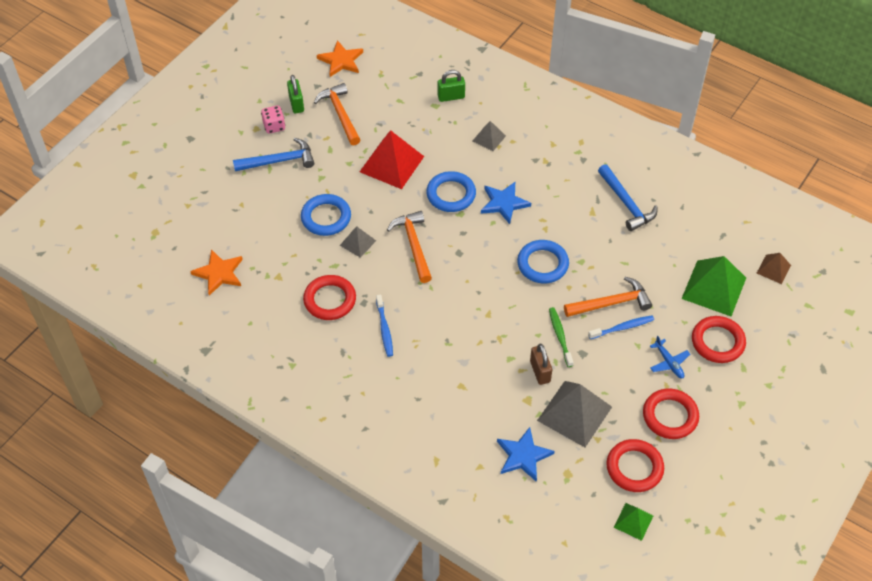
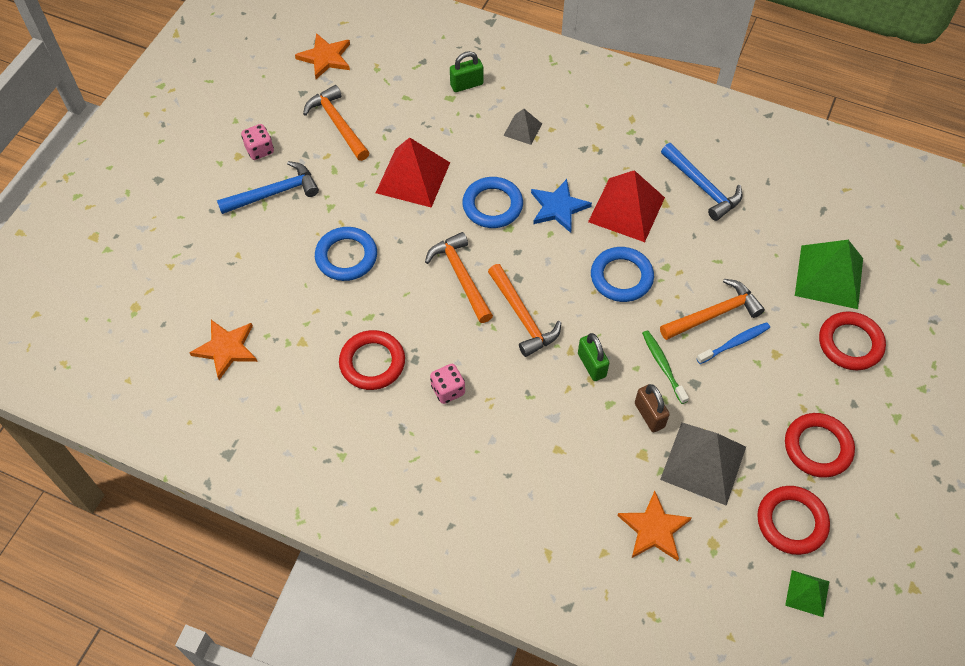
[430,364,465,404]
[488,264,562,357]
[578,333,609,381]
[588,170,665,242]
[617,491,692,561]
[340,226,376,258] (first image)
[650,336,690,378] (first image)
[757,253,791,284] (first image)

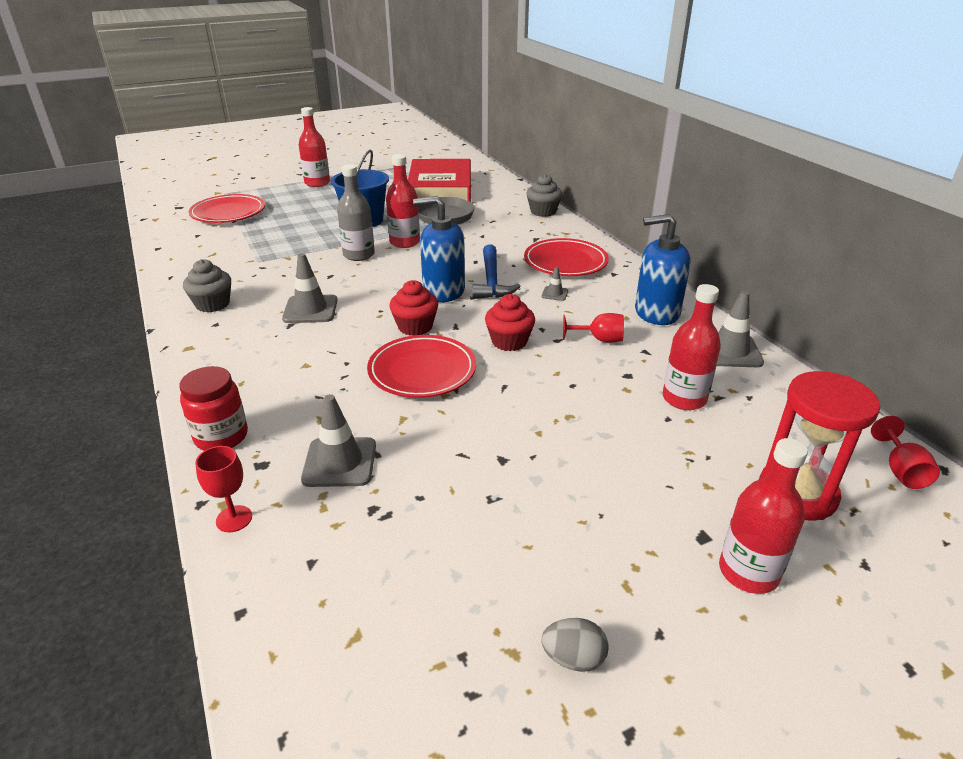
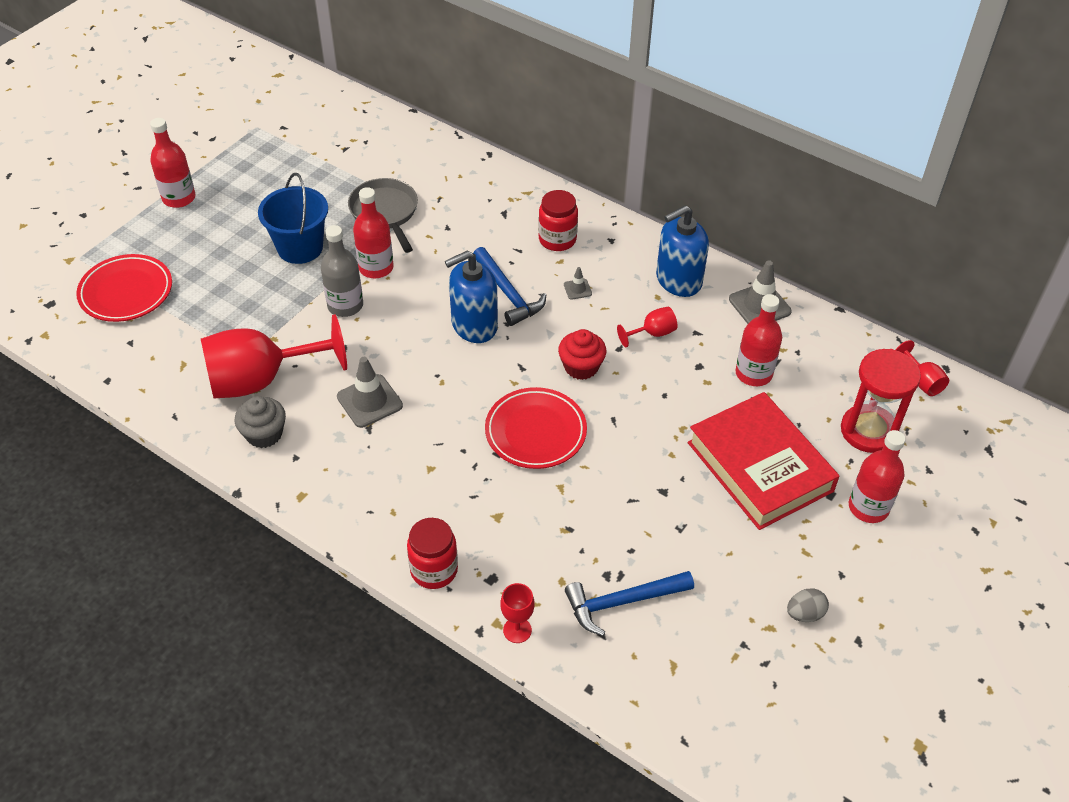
[201,314,347,399]
[538,190,578,251]
[565,571,694,636]
[688,392,839,530]
[301,394,376,487] (first image)
[390,280,438,336] (first image)
[526,174,562,217] (first image)

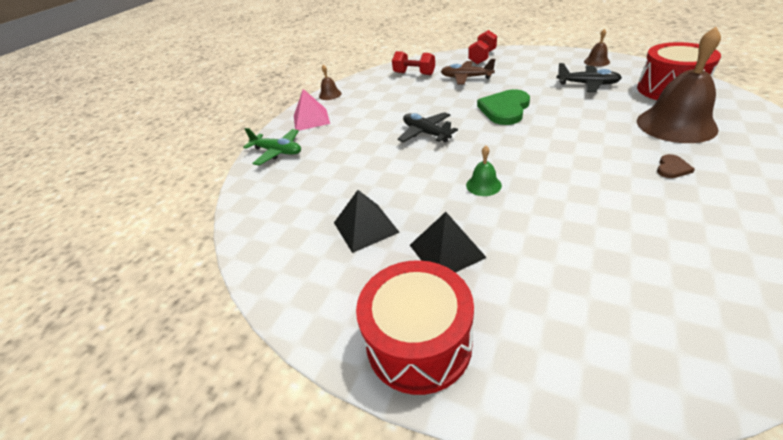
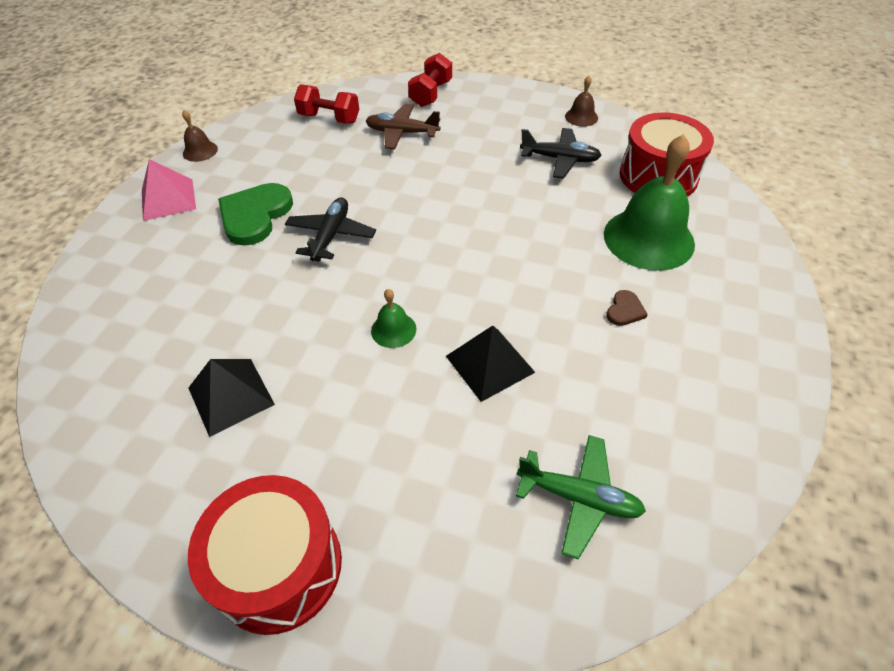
[218,183,293,246]
[285,198,376,262]
[446,325,535,402]
[516,435,646,560]
[604,134,695,271]

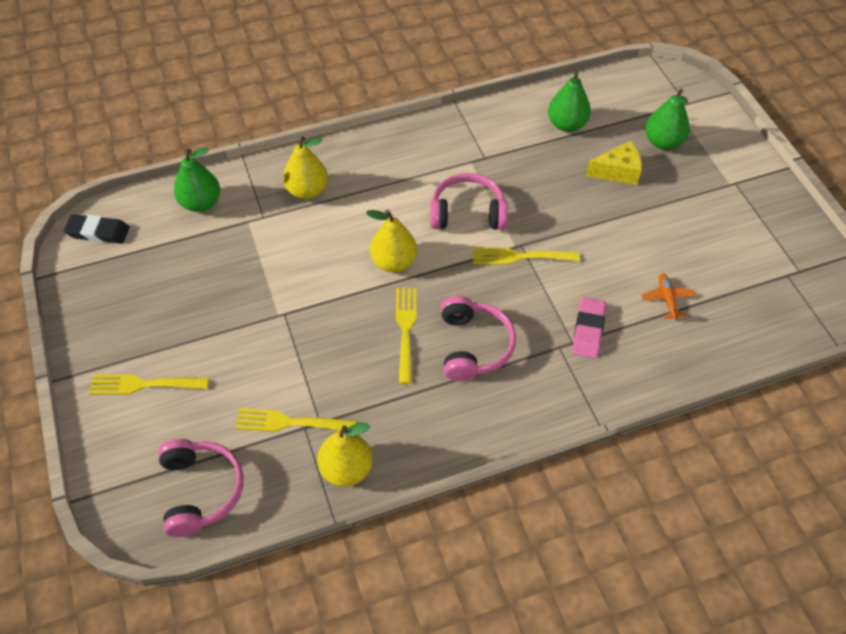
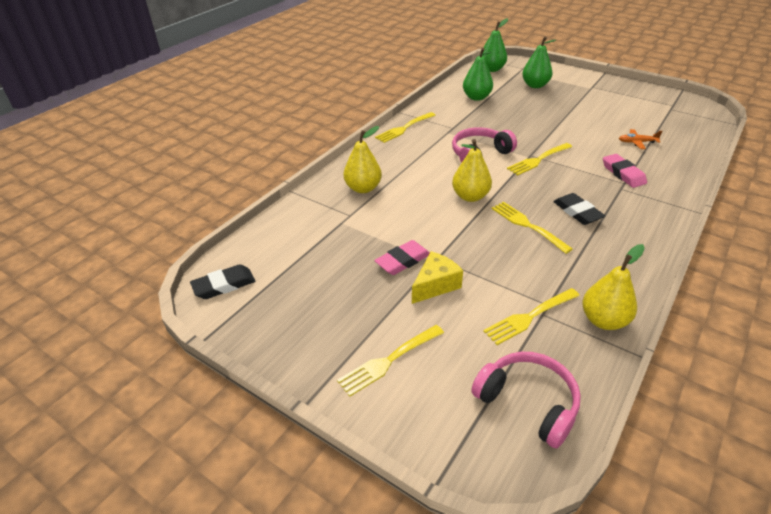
[374,240,430,275]
[375,112,436,143]
[412,251,463,304]
[482,18,508,72]
[553,193,605,225]
[619,129,662,149]

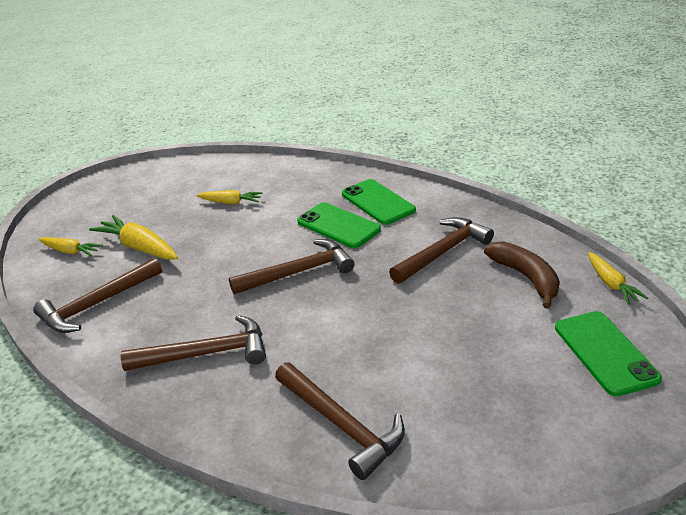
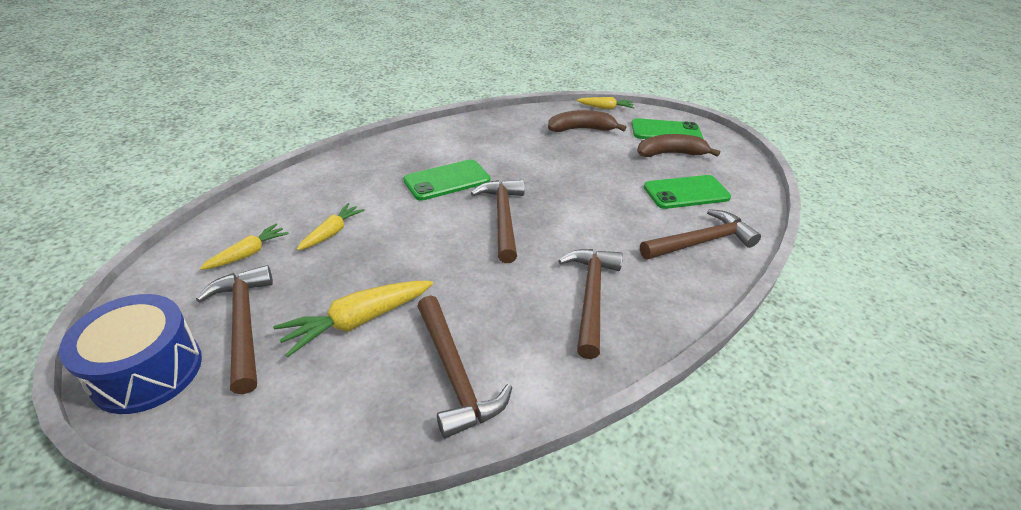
[59,294,202,414]
[196,265,273,394]
[199,223,289,270]
[637,134,720,157]
[644,175,731,209]

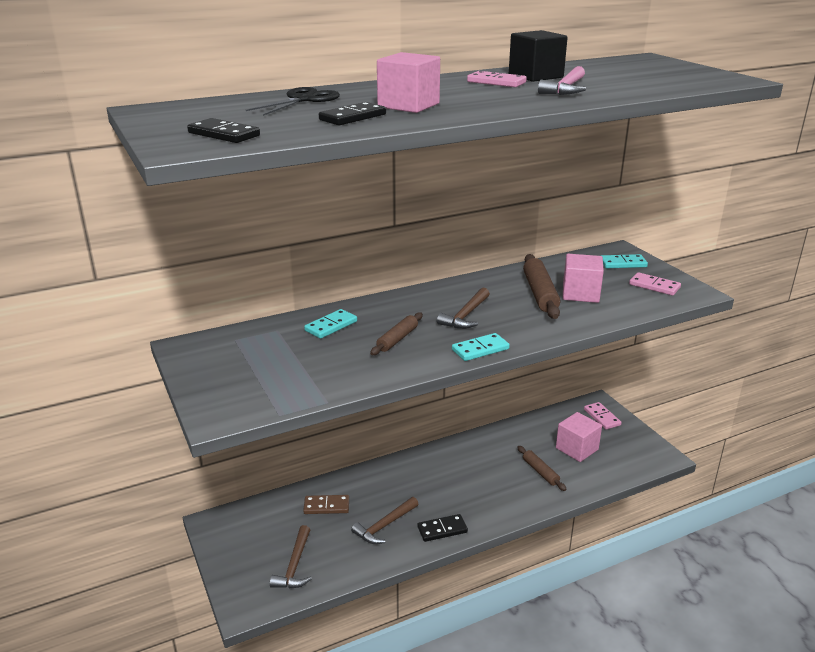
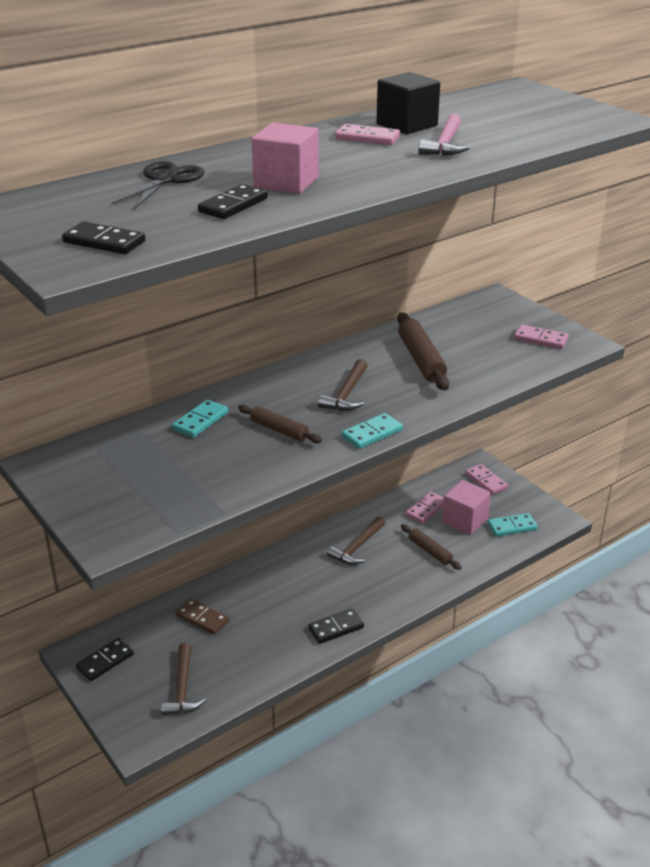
[76,638,134,681]
[175,598,229,635]
[238,405,322,443]
[327,516,385,565]
[405,492,444,524]
[487,513,538,537]
[563,254,604,303] (first image)

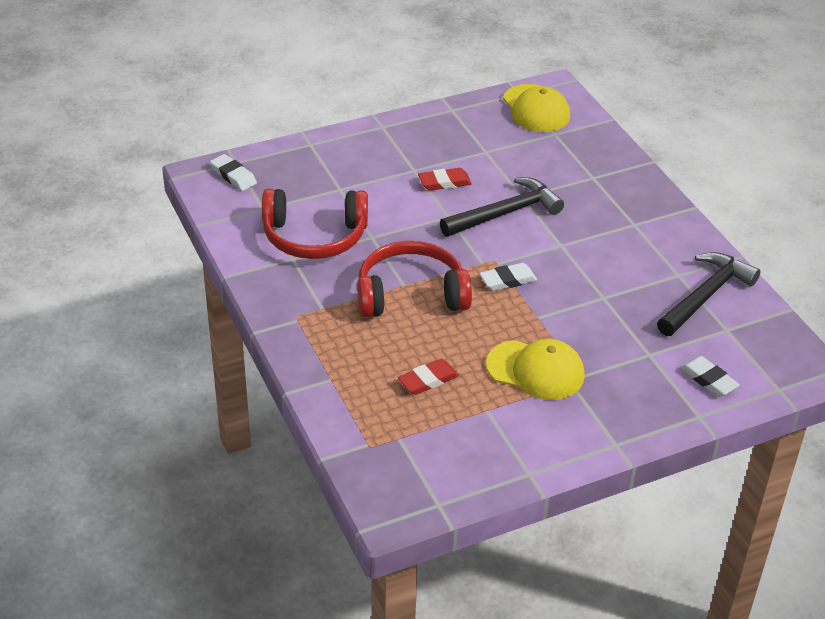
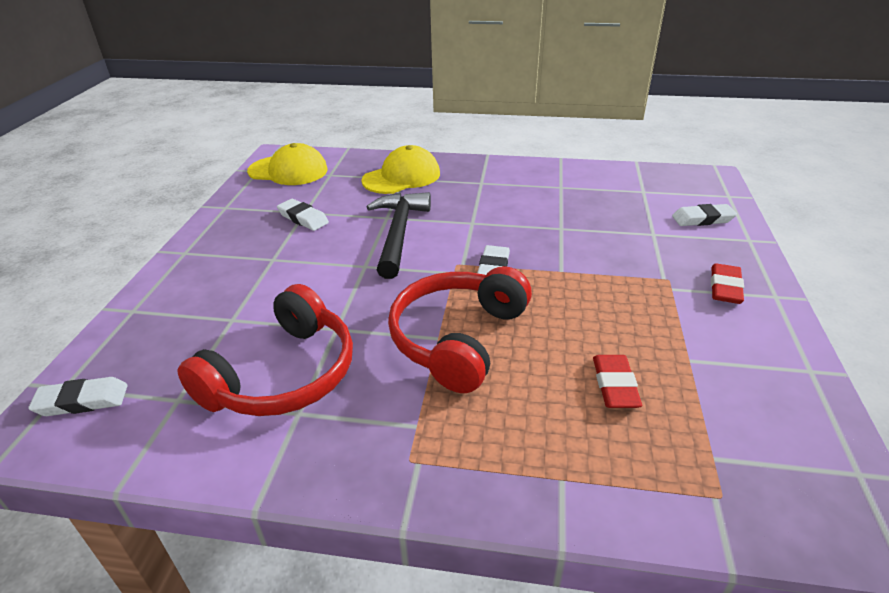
[277,199,329,231]
[361,145,440,194]
[711,263,744,304]
[657,252,760,336] (first image)

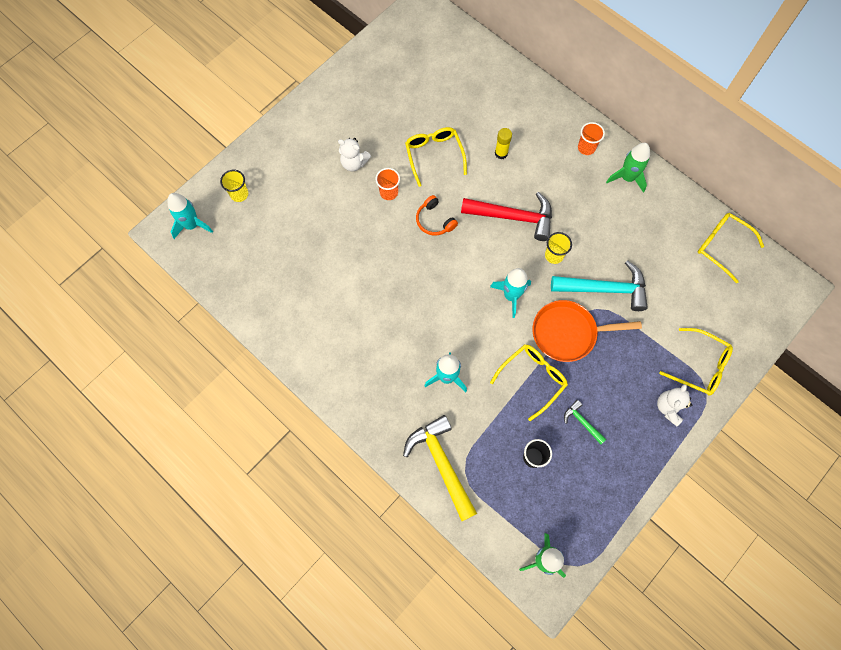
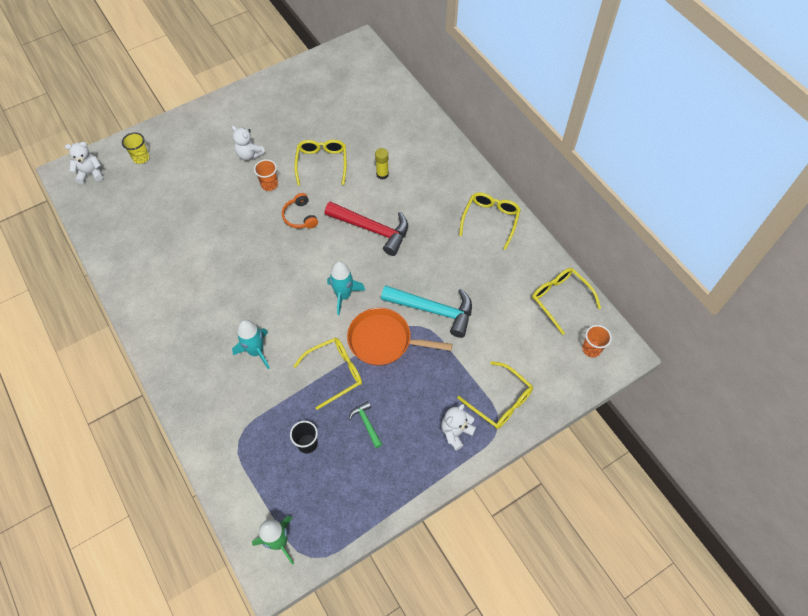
[65,142,103,184]
[459,193,521,250]
[582,325,612,357]
[403,415,477,521] (first image)
[545,232,572,264] (first image)

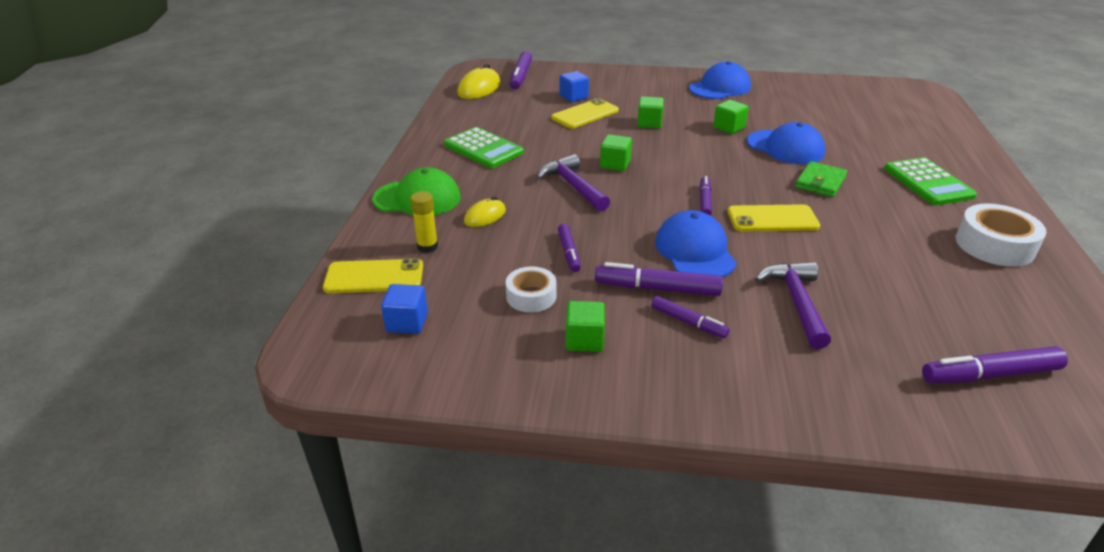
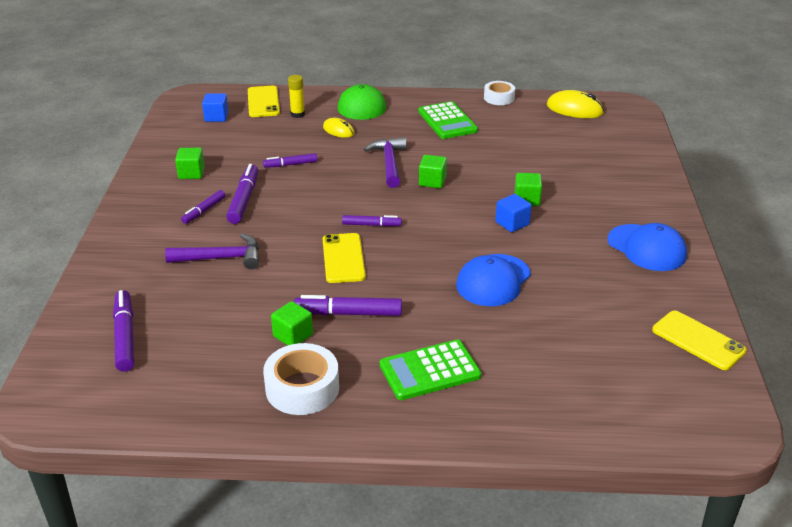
[271,301,313,345]
[294,295,402,316]
[364,137,407,188]
[419,101,478,139]
[484,81,515,105]
[495,194,532,232]
[652,310,747,370]
[655,210,737,277] (first image)
[795,161,847,197] (first image)

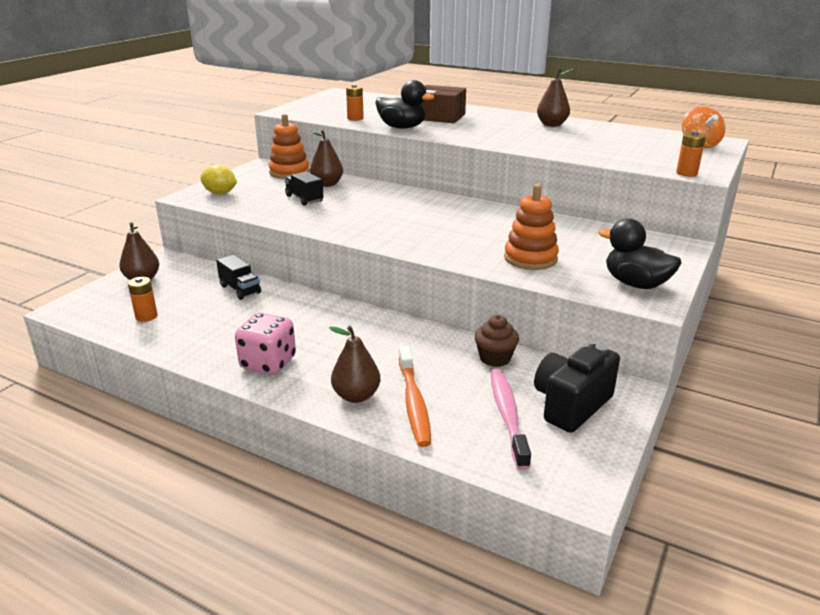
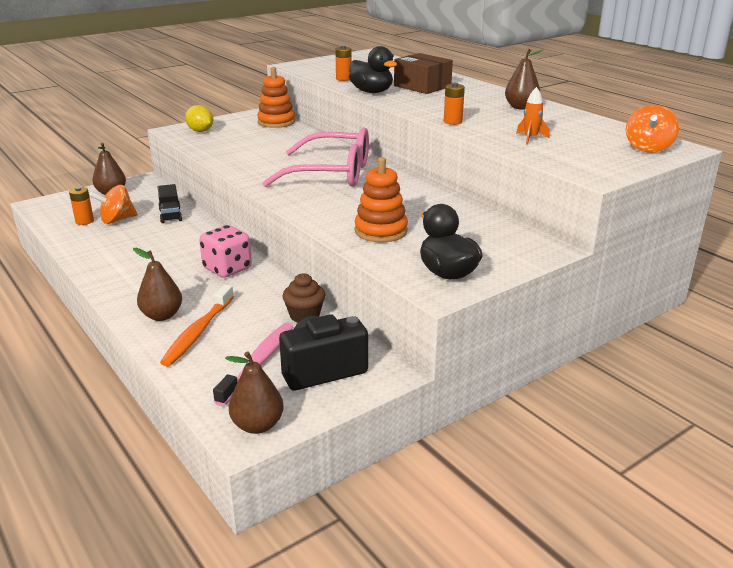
[89,185,138,224]
[199,225,252,278]
[225,351,284,434]
[262,127,369,187]
[444,83,465,125]
[516,87,549,145]
[284,171,323,206] (first image)

